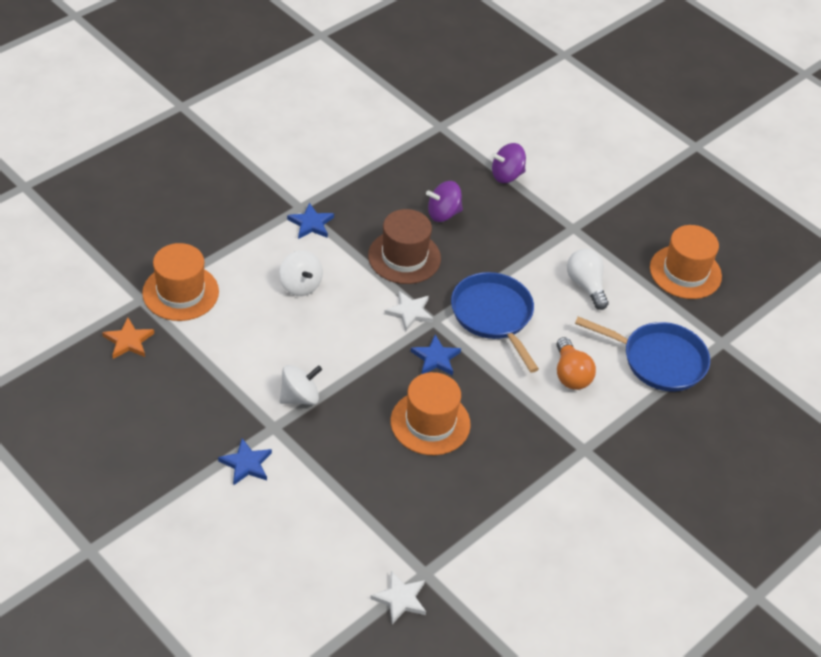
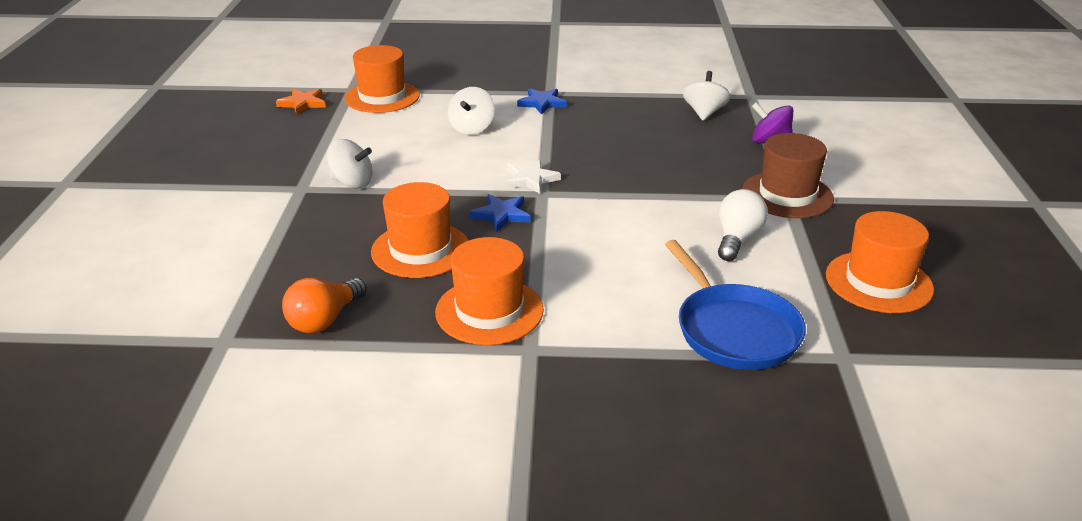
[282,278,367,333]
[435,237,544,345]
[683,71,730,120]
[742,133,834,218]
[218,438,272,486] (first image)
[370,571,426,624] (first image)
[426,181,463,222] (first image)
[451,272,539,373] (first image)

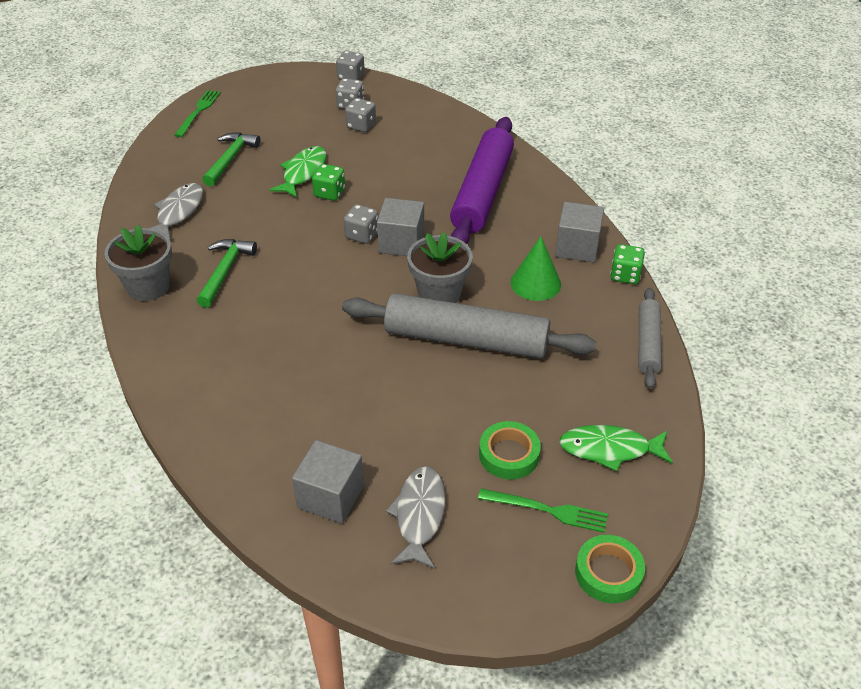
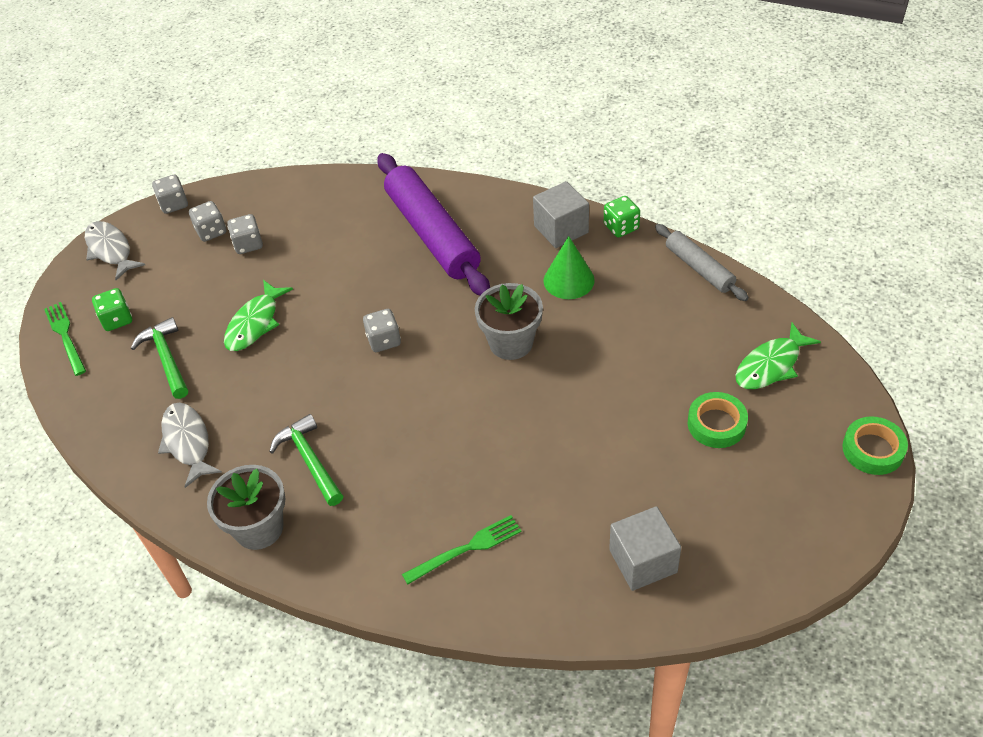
[85,221,145,280]
[92,288,132,331]
[224,280,293,351]
[402,515,522,585]
[342,293,596,358] (first image)
[377,198,424,256] (first image)

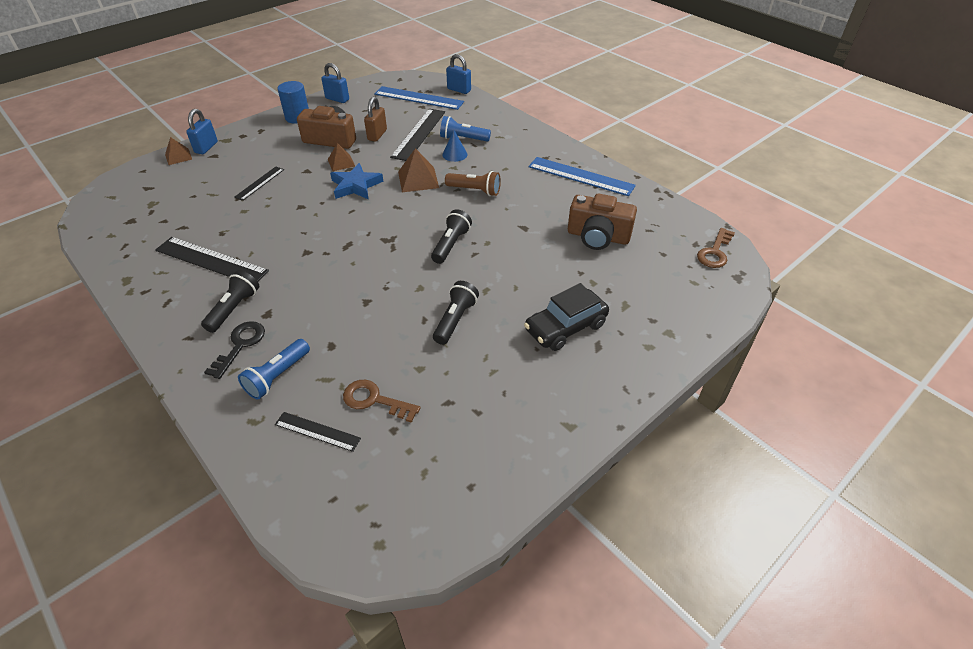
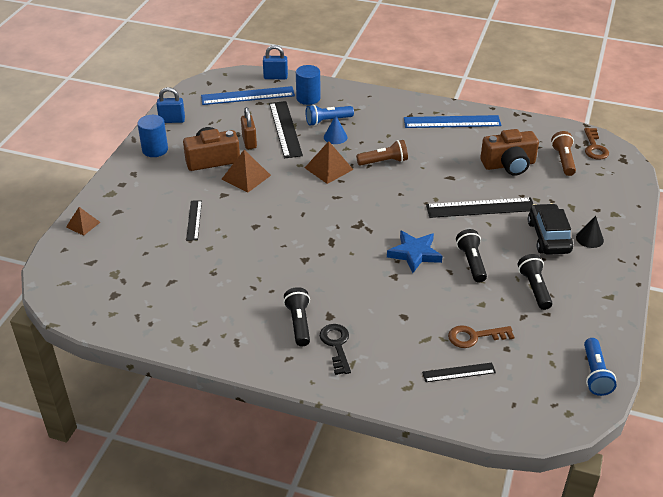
[222,150,271,193]
[296,65,321,105]
[387,230,443,273]
[426,197,533,218]
[518,254,552,310]
[528,203,573,255]
[551,131,576,176]
[576,216,604,248]
[584,338,617,396]
[186,109,218,154] (first image)

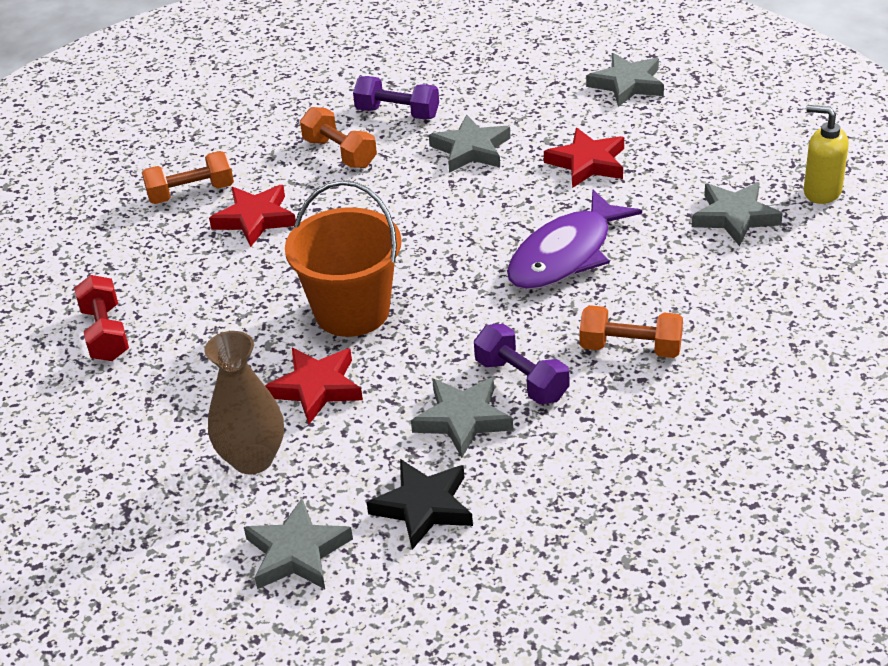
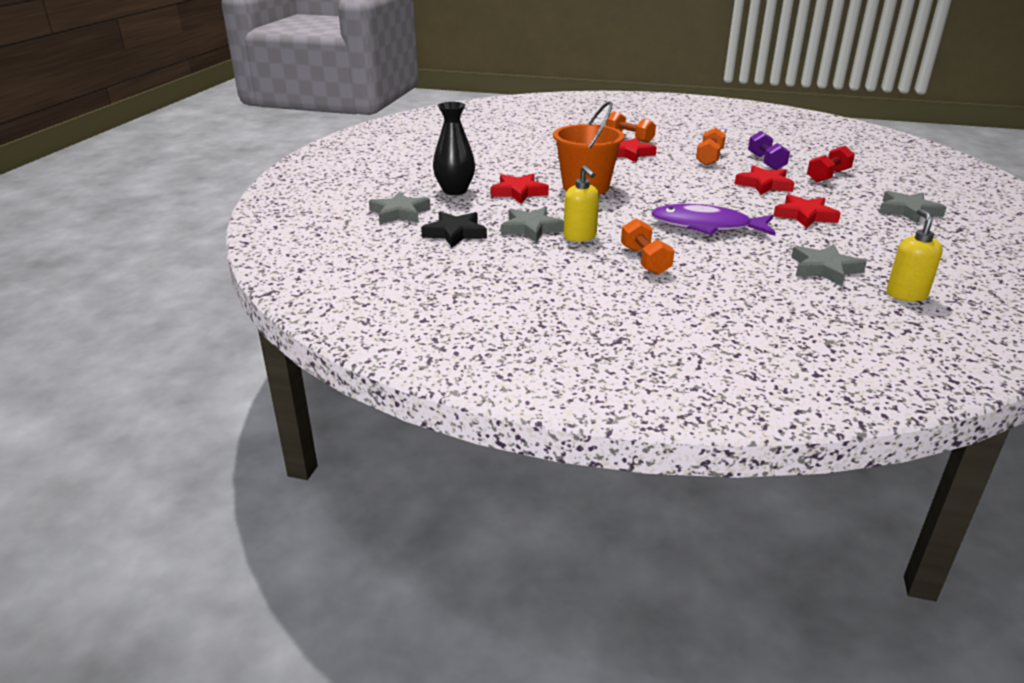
[433,102,475,195]
[563,165,599,242]
[735,165,795,195]
[807,145,855,182]

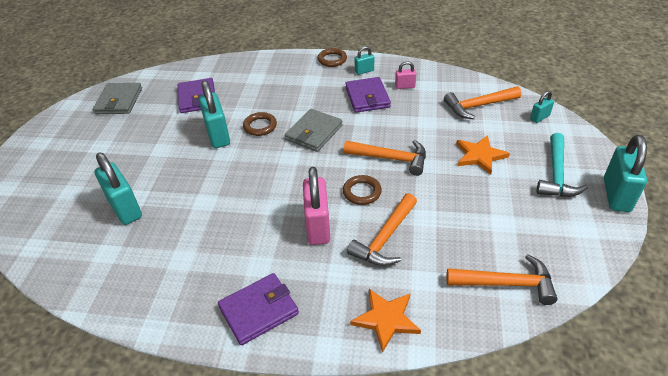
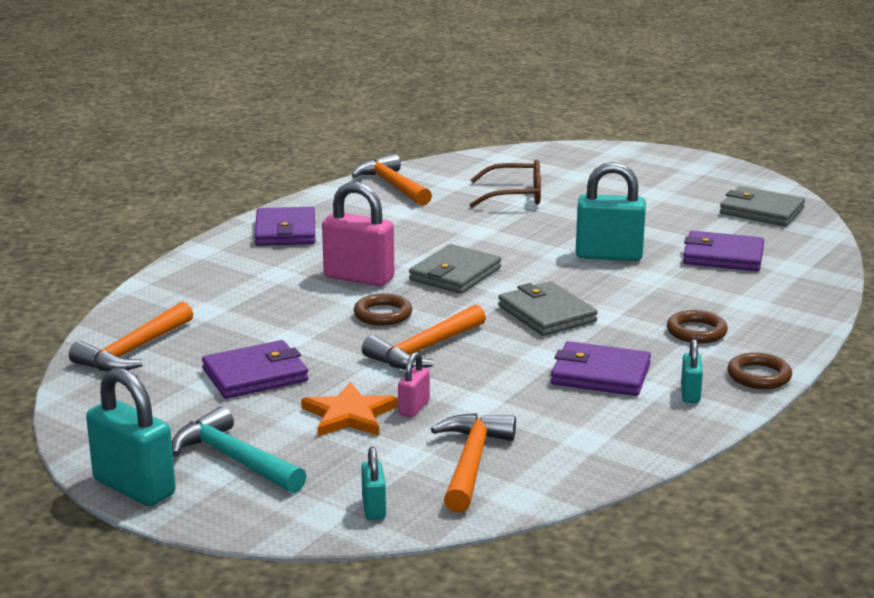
[202,340,308,399]
[352,154,432,206]
[398,352,430,417]
[409,244,501,294]
[470,159,541,208]
[667,310,728,344]
[350,289,421,353] (first image)

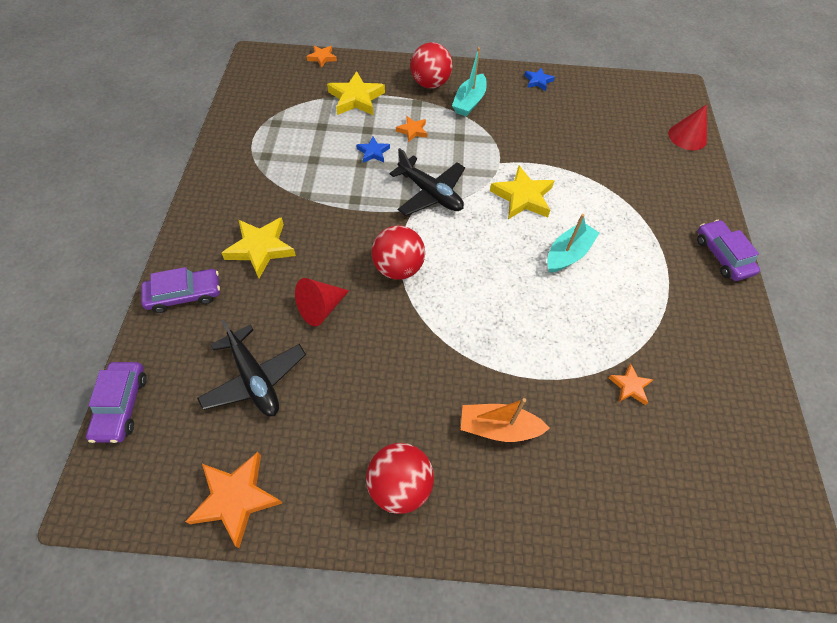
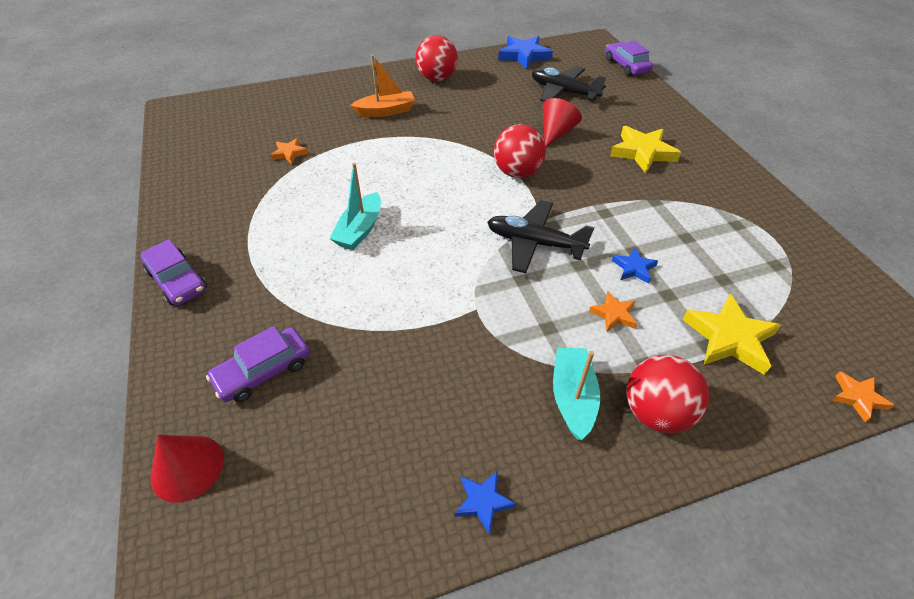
[206,326,310,402]
[498,36,553,70]
[490,166,554,219] (first image)

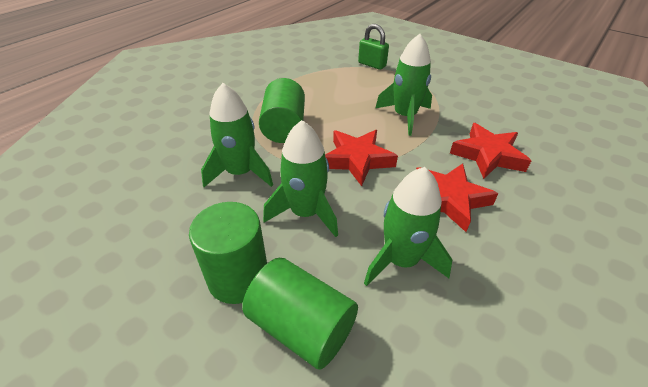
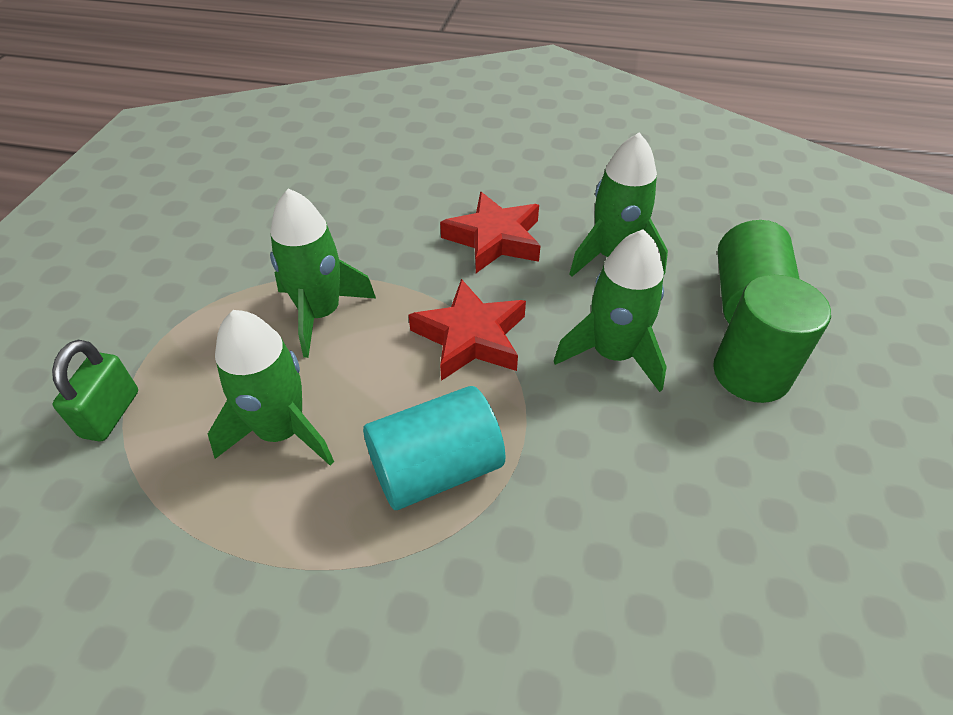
[208,310,334,466]
[363,386,506,510]
[450,123,531,179] (first image)

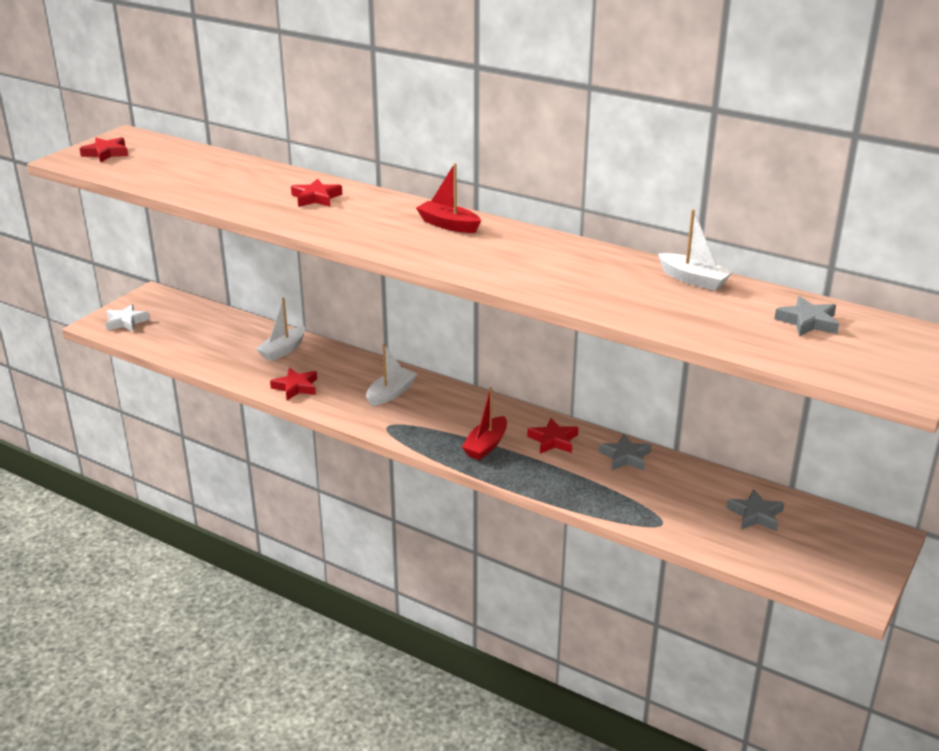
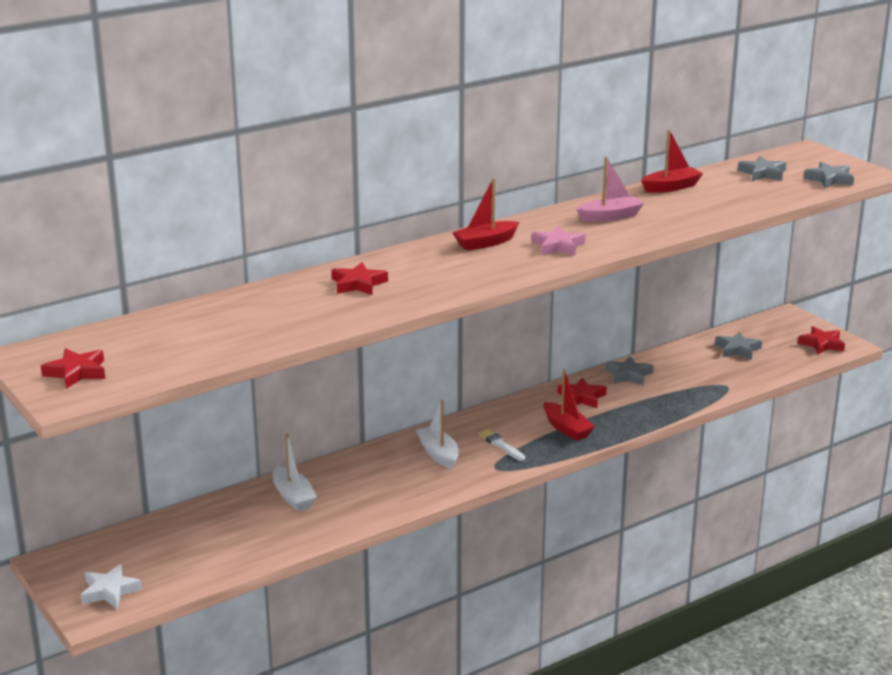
[478,429,525,461]
[531,225,586,256]
[576,157,644,222]
[641,130,703,193]
[798,326,845,355]
[804,162,854,188]

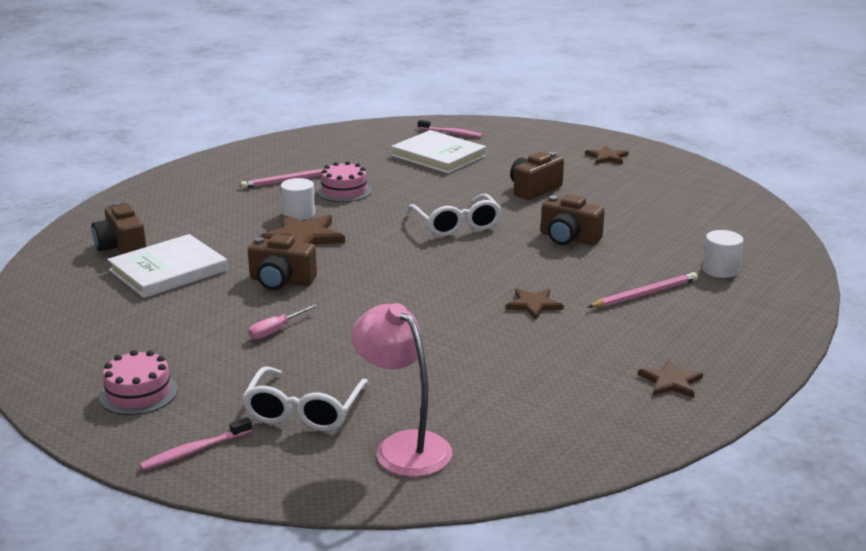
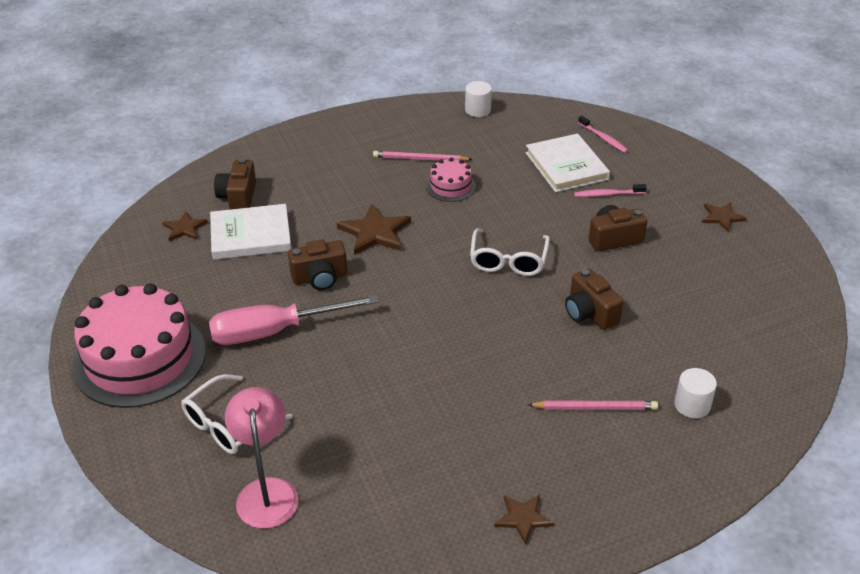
[72,283,206,408]
[162,211,208,241]
[209,295,379,345]
[288,240,347,290]
[465,81,492,117]
[574,184,647,197]

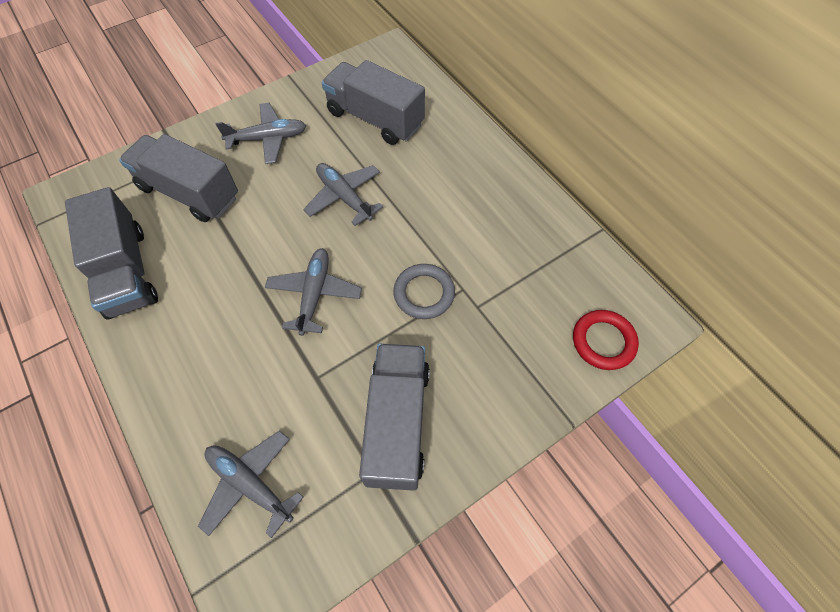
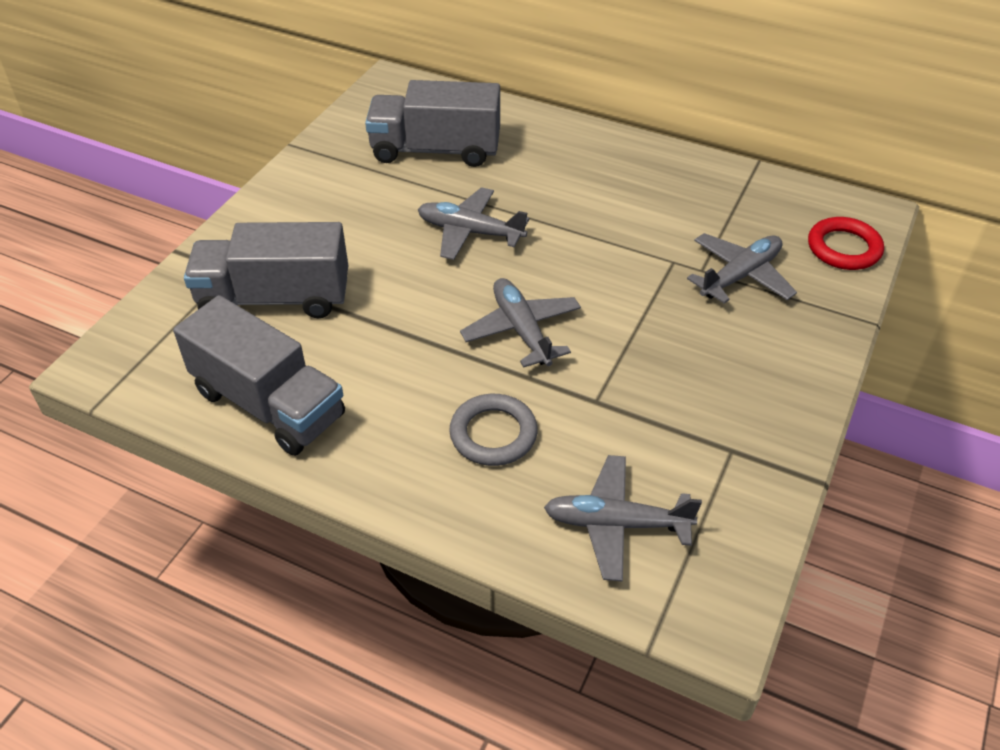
[449,394,538,466]
[687,233,797,304]
[359,344,430,491] (first image)

